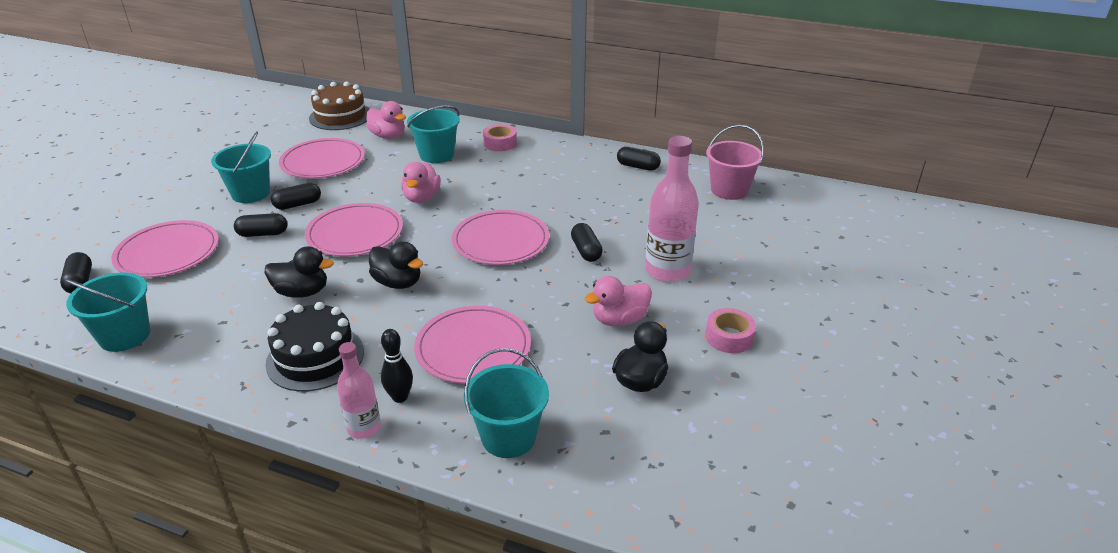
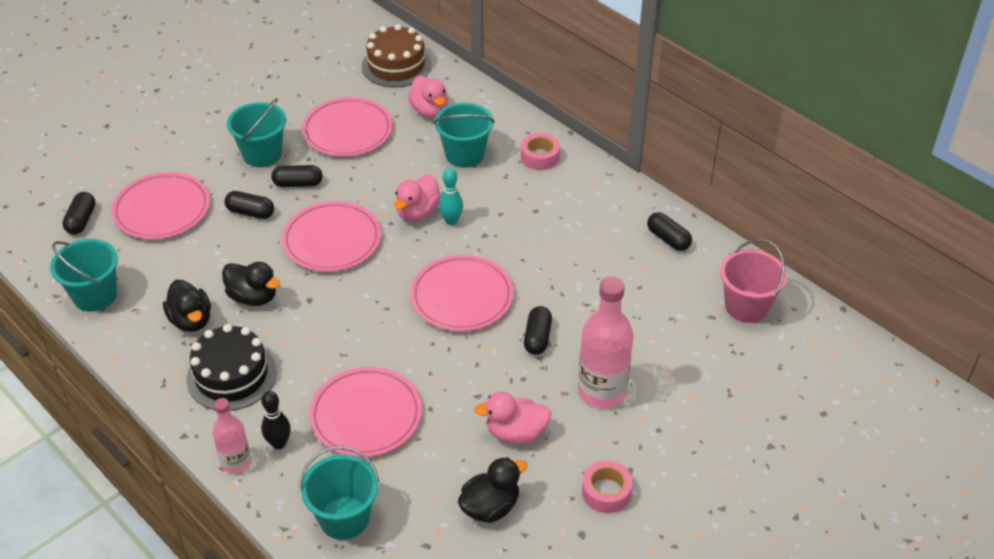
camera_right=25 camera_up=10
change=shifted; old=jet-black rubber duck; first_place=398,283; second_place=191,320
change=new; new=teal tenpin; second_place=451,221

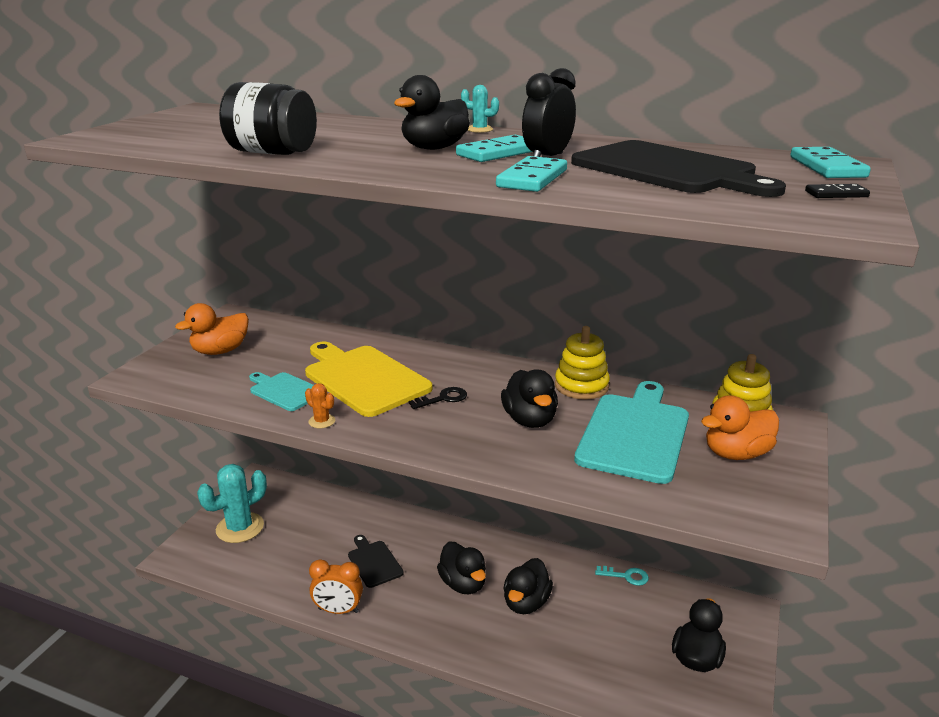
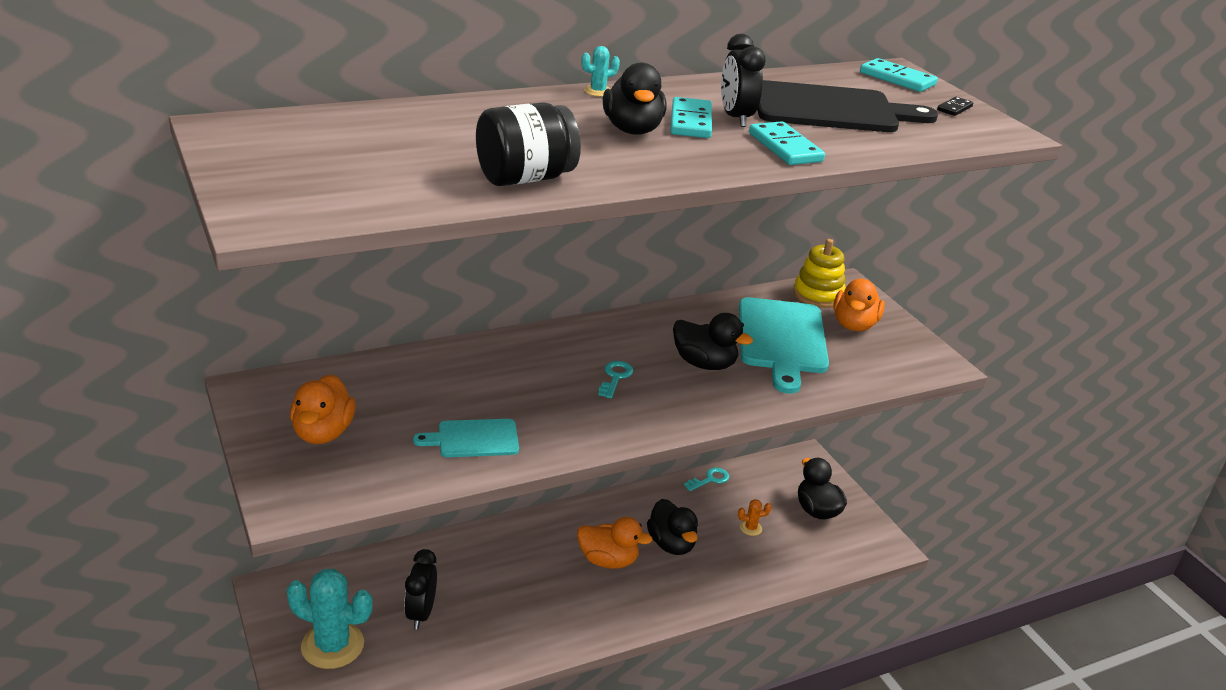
camera_right=-50 camera_up=5
change=rotated; old=teal saguaro cactus; first_place=240,528; second_place=332,645; degrees=-75
change=new; new=jet-black alarm clock; second_place=421,614
change=repainted; old=jet-black rubber duck; new=bright orange rubber duck; first_place=463,584; second_place=608,560
change=repainted; old=jet-black key; new=teal key; first_place=443,399; second_place=615,377
change=shifted; old=bright orange saguaro cactus; first_place=322,421; second_place=750,528
change=rotated; old=teal bread board; first_place=635,434; second_place=782,340; degrees=-150
change=gone; old=yellow bread board; first_place=364,378
change=gone; old=bright orange alarm clock; first_place=338,610
change=gone; old=jet-black bread board; first_place=374,562
change=gone; old=yellow stacking rings; first_place=581,386

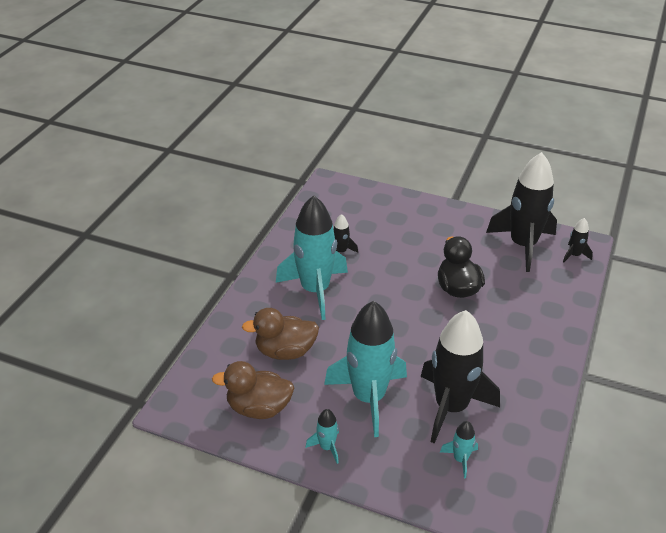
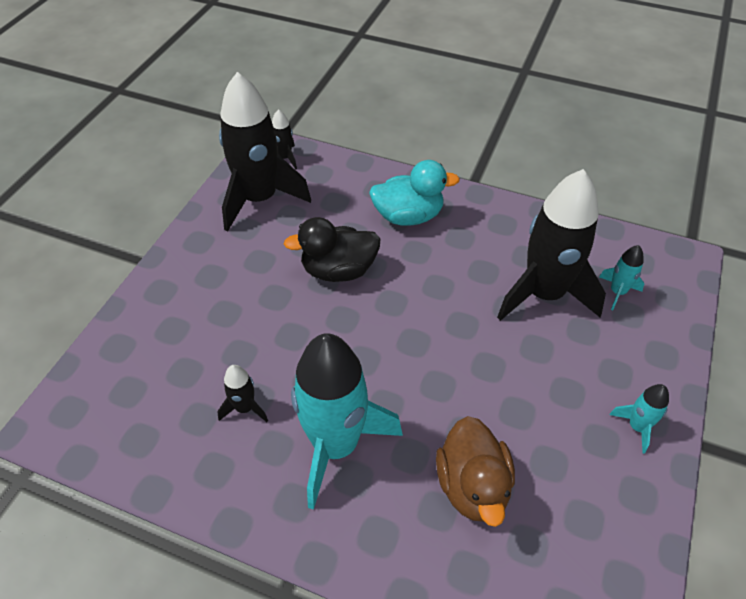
camera_right=-90 camera_up=10
change=new; new=teal rubber duck; second_place=408,216
change=gone; old=brown rubber duck; first_place=259,408
change=gone; old=teal toy rocket; first_place=368,397

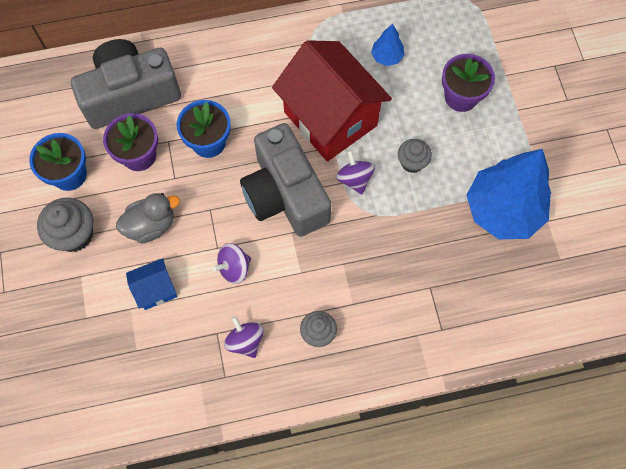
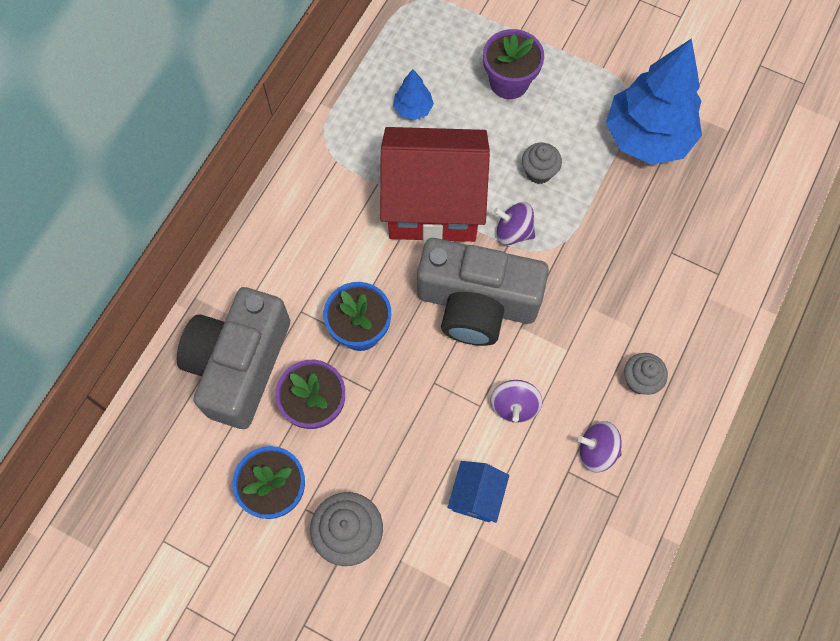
camera_right=-50 camera_up=0
change=gone; old=gray rubber duck; first_place=151,225

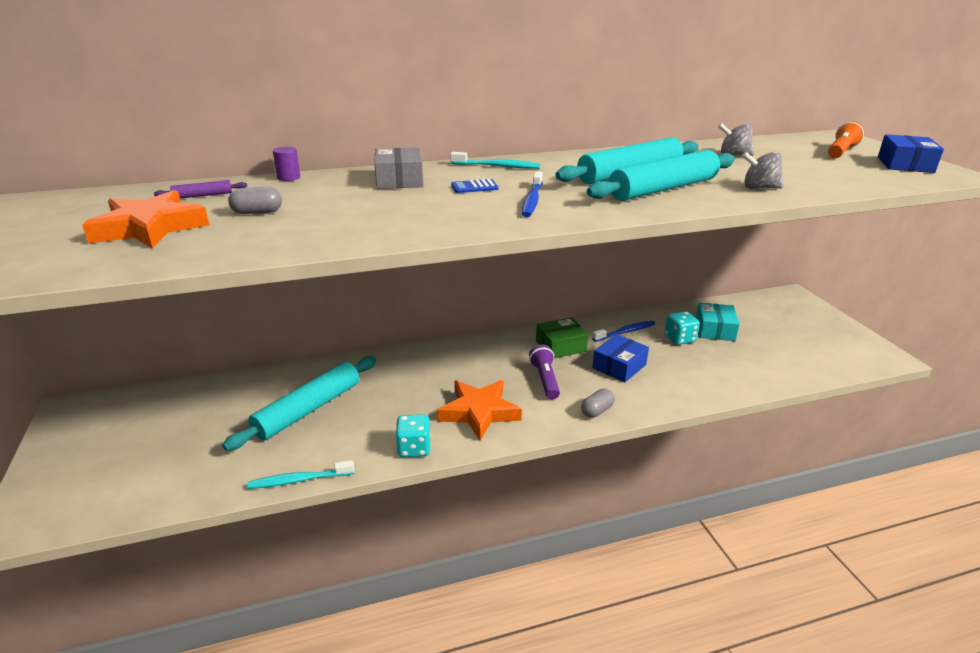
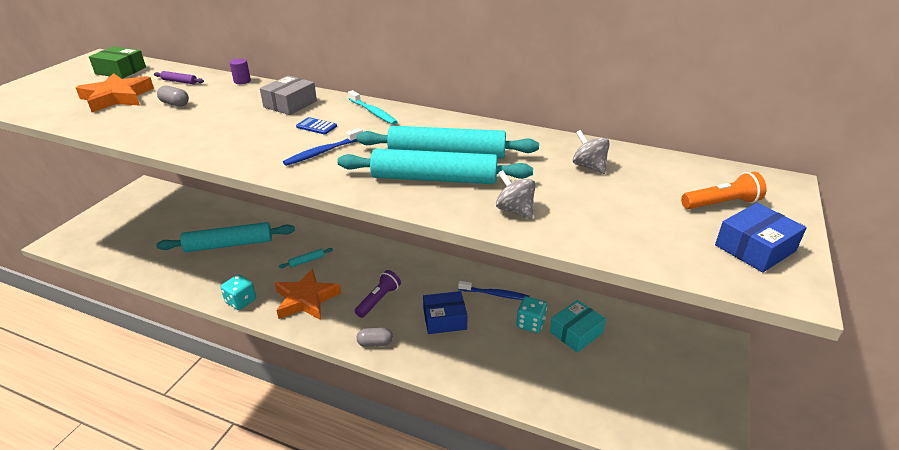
camera_right=40 camera_up=5
change=shifted; old=green package; first_place=560,346; second_place=121,70
change=new; new=teal dough roller; second_place=306,261
change=gone; old=teal dental brush; first_place=299,480

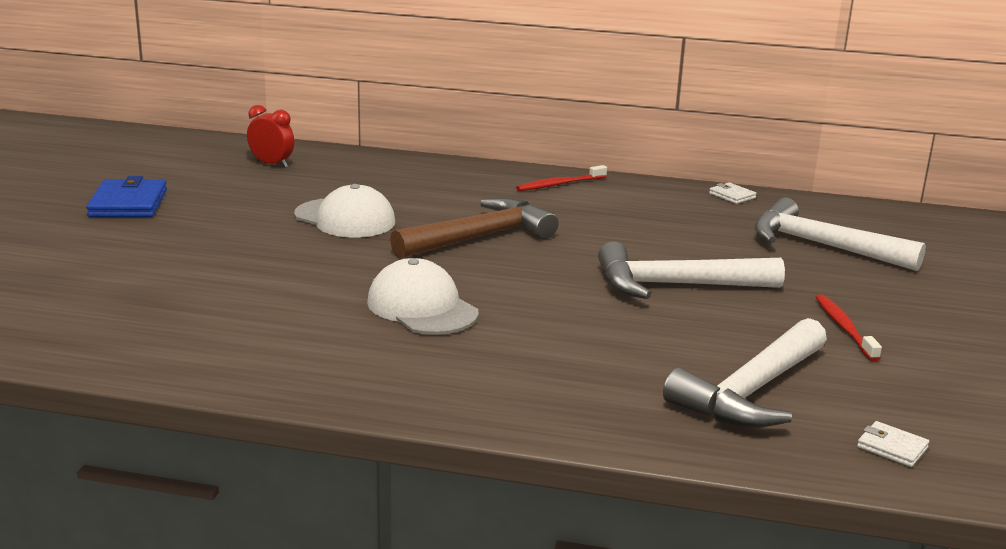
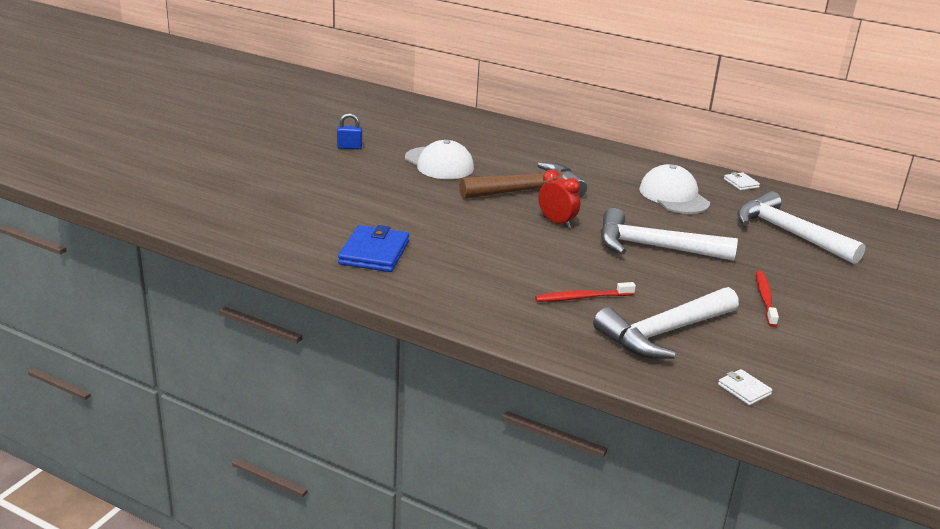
camera_right=15 camera_up=5
change=new; new=cobalt lock; second_place=349,147
change=shifted; old=cobalt card wallet; first_place=128,204; second_place=374,253
change=shifted; old=crimson dental brush; first_place=560,184; second_place=582,297
change=shifted; old=crimson alarm clock; first_place=272,164; second_place=556,222
change=shifted; old=pure white cap; first_place=422,307; second_place=674,196

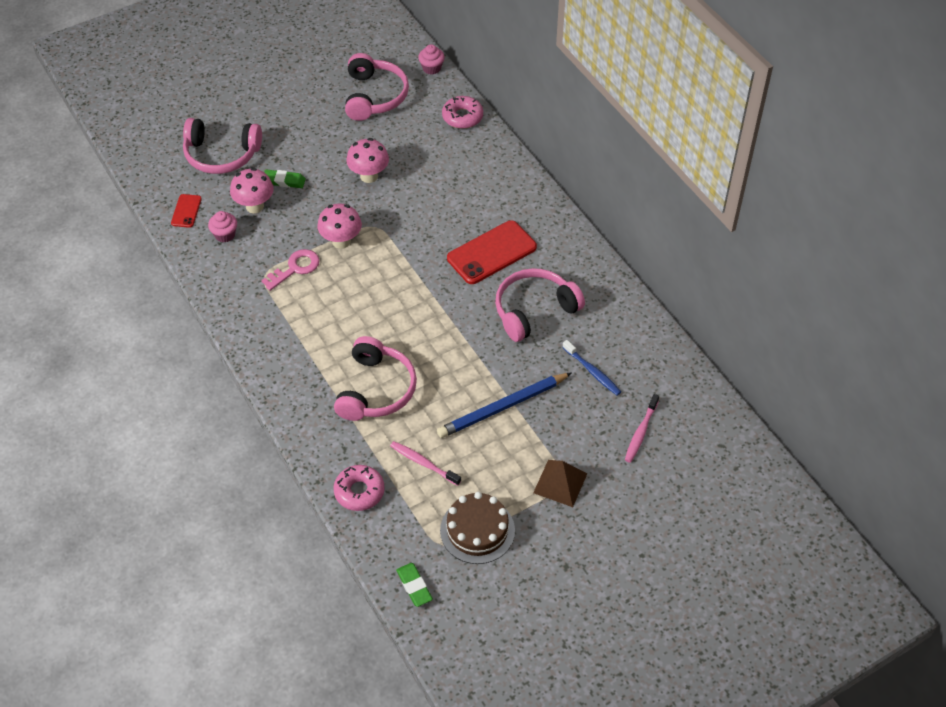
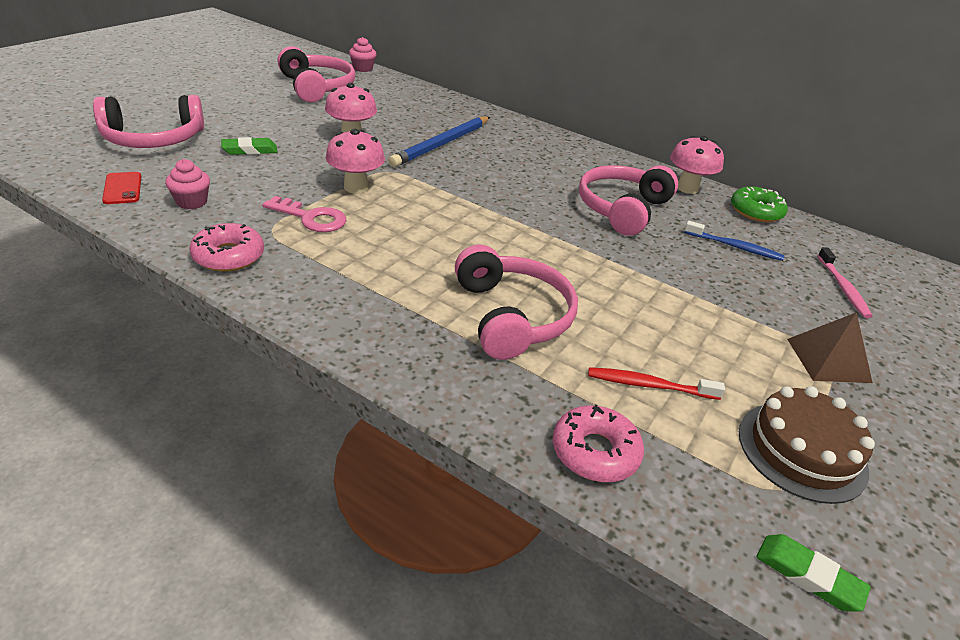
camera_right=-30 camera_up=-15
change=shifted; old=rose-pink glazed donut; first_place=462,117; second_place=228,256
change=rotated; old=rose-pink key; first_place=295,268; second_place=311,218; degrees=90
change=shifted; old=cobalt wooden pencil; first_place=503,407; second_place=442,144
change=repainted; old=rose-pink dental brush; new=crimson dental brush; first_place=423,463; second_place=649,385
change=shifted; old=rose-pink mushroom; first_place=254,206; second_place=687,188
change=new; new=green glazed donut; second_place=755,211
change=gone; old=crimson mobile phone; first_place=491,253

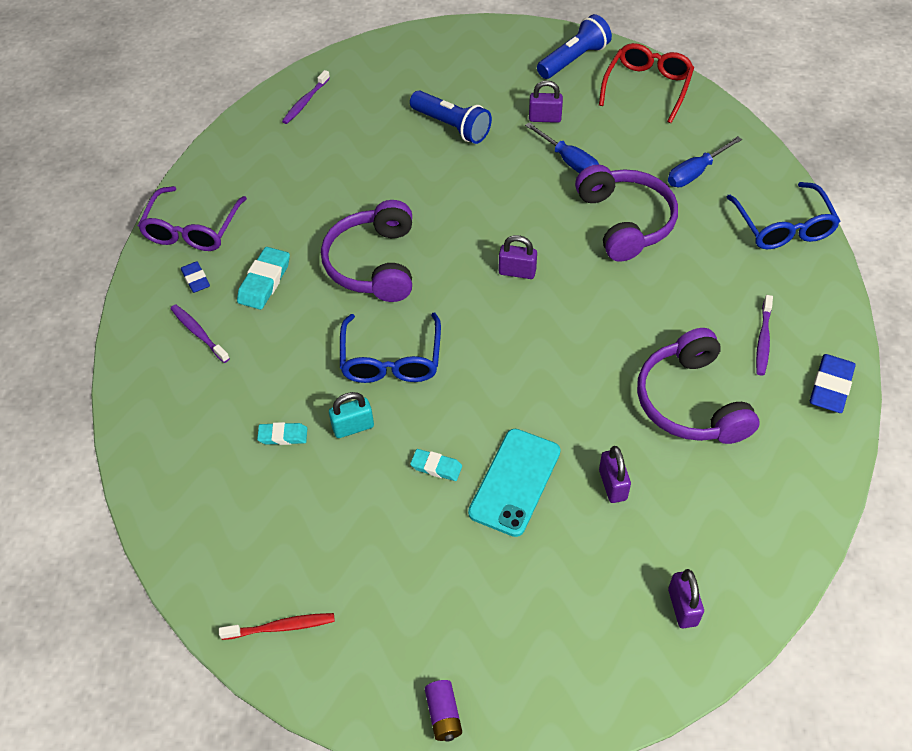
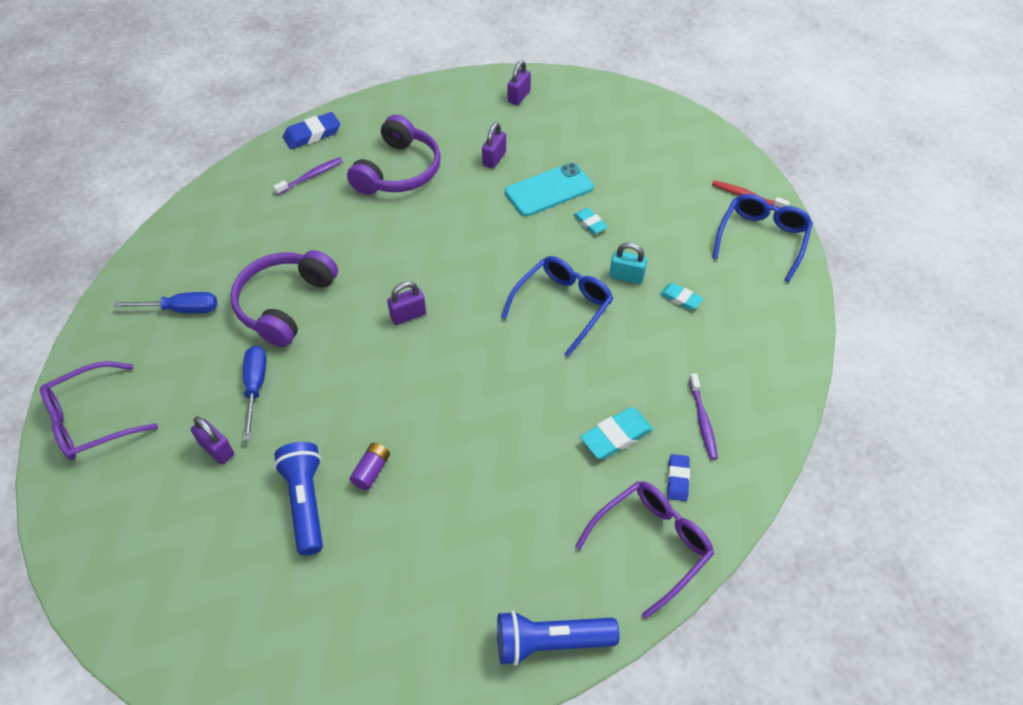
camera_right=-145 camera_up=0
change=repainted; old=crimson glasses; new=purple glasses; first_place=647,87; second_place=92,420
change=shifted; old=purple AA battery; first_place=443,715; second_place=371,471
change=rotated; old=purple lock; first_place=517,272; second_place=408,315; degrees=-75
change=shifted; old=cobalt torch; first_place=574,60; second_place=550,642
change=shifted; old=cobalt glasses; first_place=783,227; second_place=762,239
change=gone; old=purple dental brush; first_place=305,102
change=gone; old=purple headset; first_place=373,264

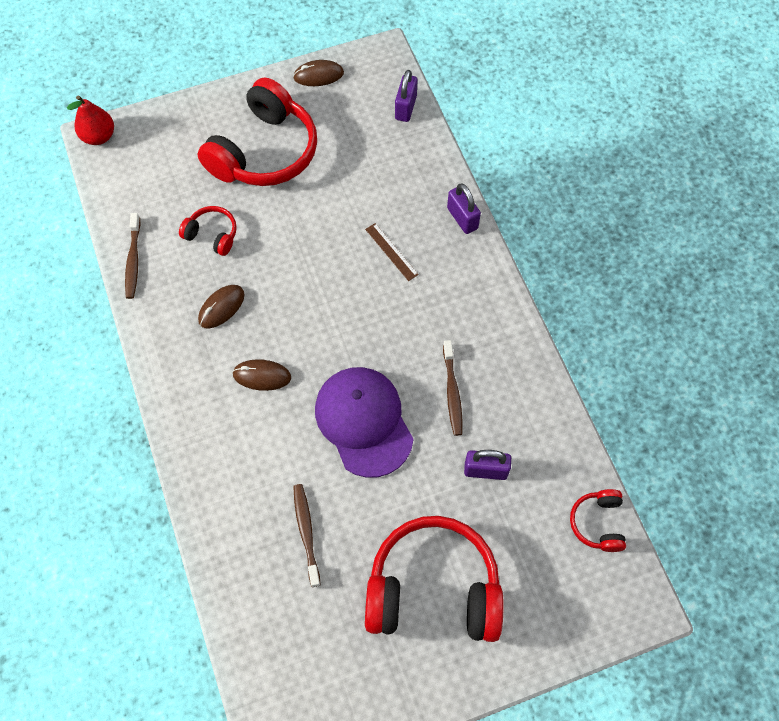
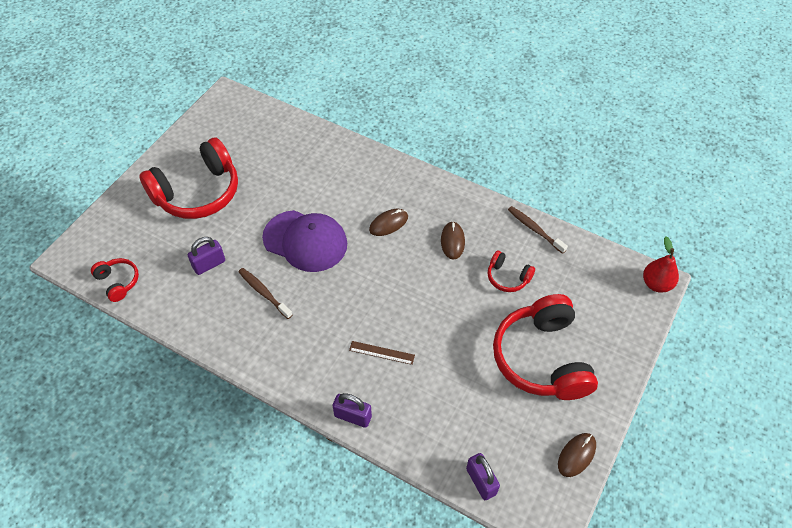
camera_right=140 camera_up=-10
change=rotated; old=crimson headset; first_place=212,235; second_place=508,277; degrees=45
change=gone; old=brown dental brush; first_place=306,532

